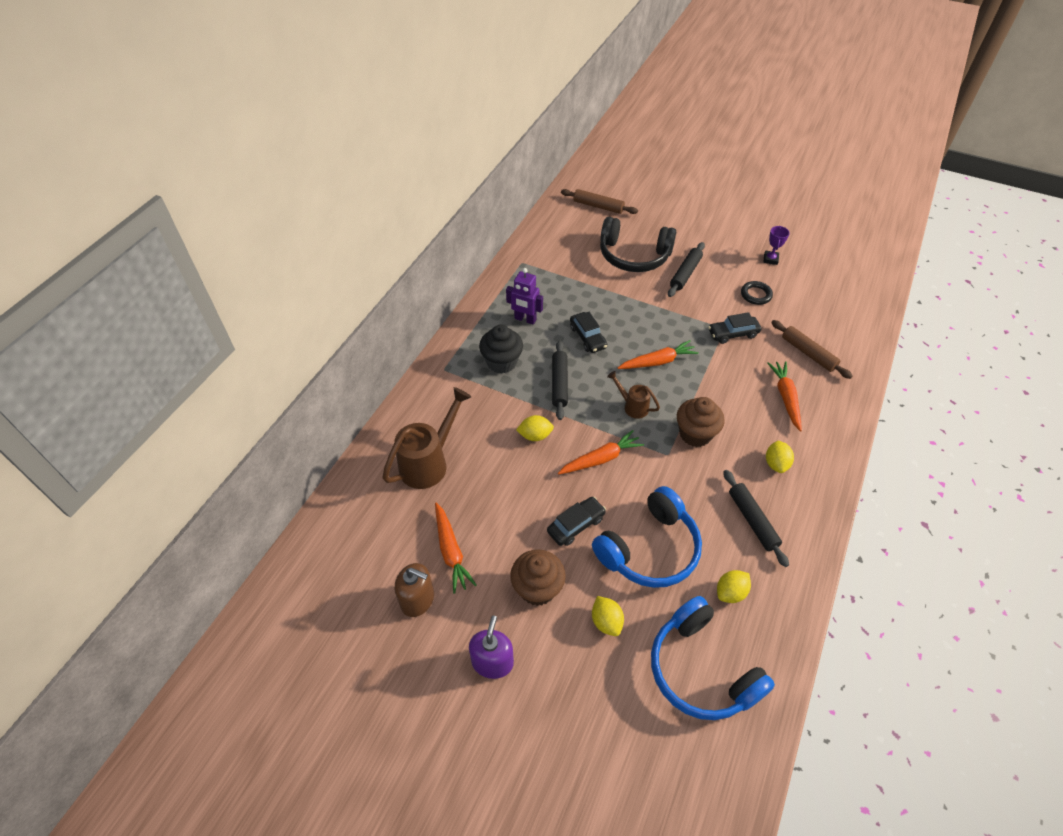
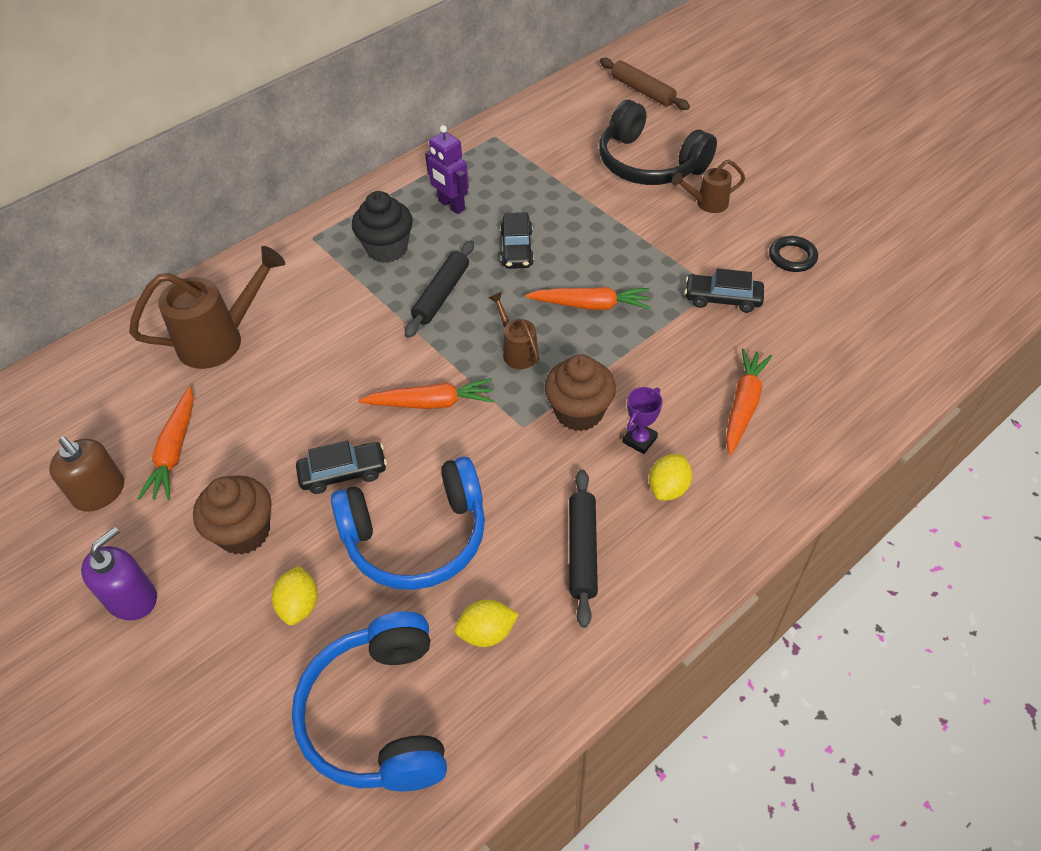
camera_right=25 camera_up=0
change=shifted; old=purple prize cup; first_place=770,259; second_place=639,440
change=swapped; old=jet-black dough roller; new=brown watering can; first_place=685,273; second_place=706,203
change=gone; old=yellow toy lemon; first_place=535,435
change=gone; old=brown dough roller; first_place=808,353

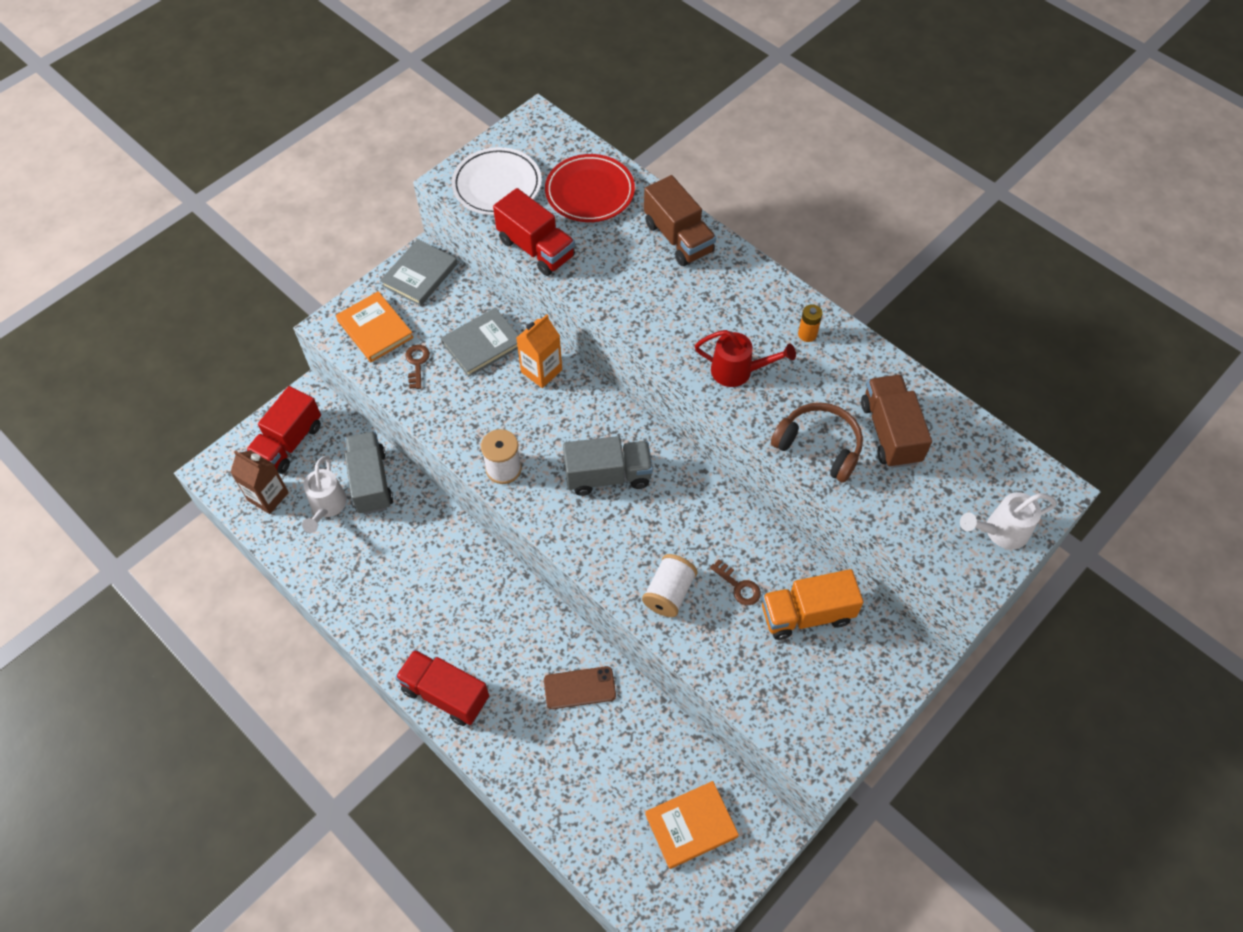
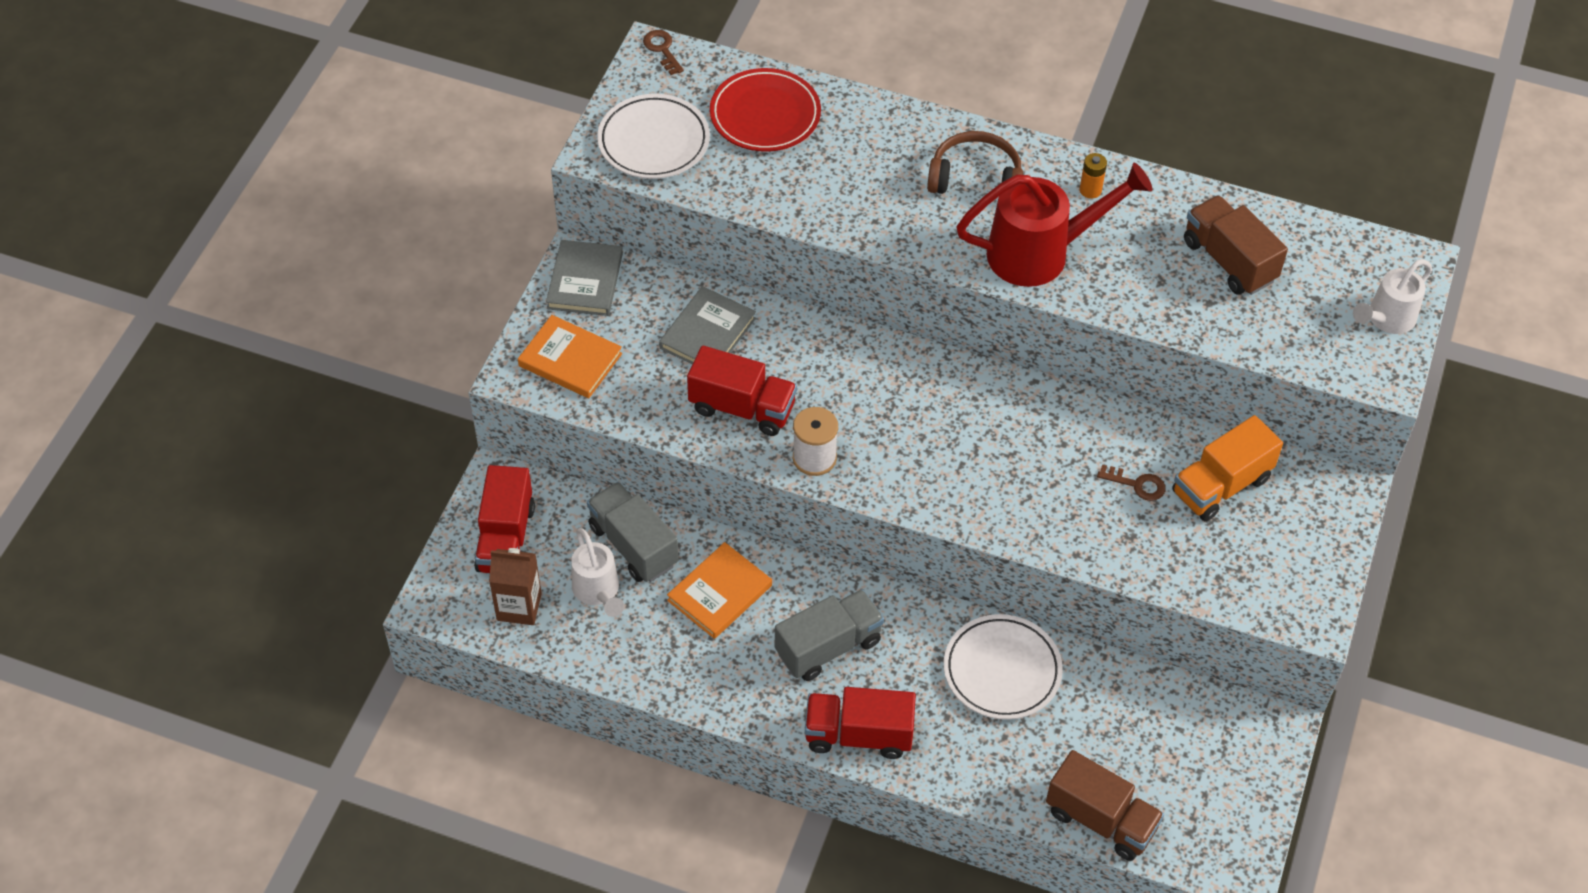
camera_right=-25 camera_up=-5
change=shifted; old=brown key; first_place=417,363; second_place=662,50
change=shifted; old=bright orange book; first_place=691,825; second_place=719,593
change=shifted; old=crimson toy truck; first_place=536,248; second_place=742,408
change=shifted; old=gray toy truck; first_place=608,476; second_place=828,647
change=shifted; old=brown headset; first_place=819,446; second_place=975,178
change=swapped; old=brown mobile phone; new=pure white flat dish; first_place=579,688; second_place=1002,670
change=scaled; old=crimson watering can; first_place=738,371; second_place=1040,253; factor=1.67
change=shifted; old=brown toy truck; first_place=678,238; second_place=1100,820
change=gone; old=bright orange carton; first_place=541,371
change=gone; old=pure white reel of thread; first_place=669,593

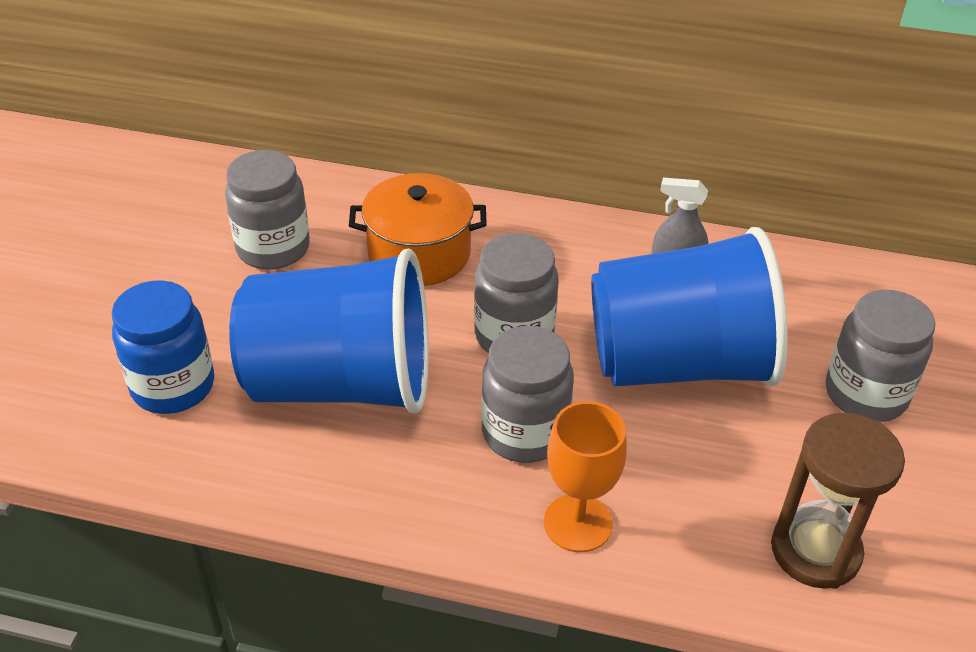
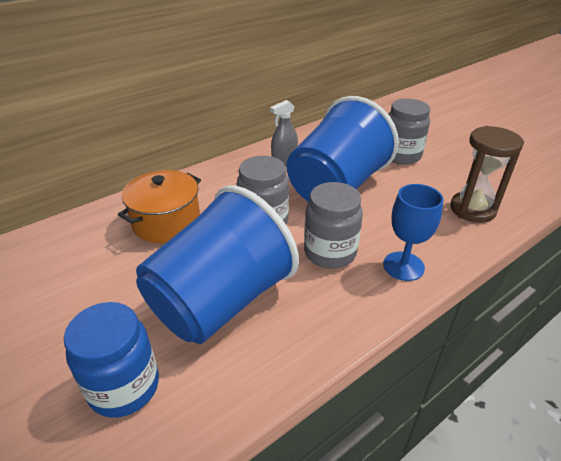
camera_right=-50 camera_up=-5
change=repainted; old=bright orange chalice; new=cobalt chalice; first_place=578,523; second_place=403,266
change=gone; old=gray jam jar; first_place=273,248

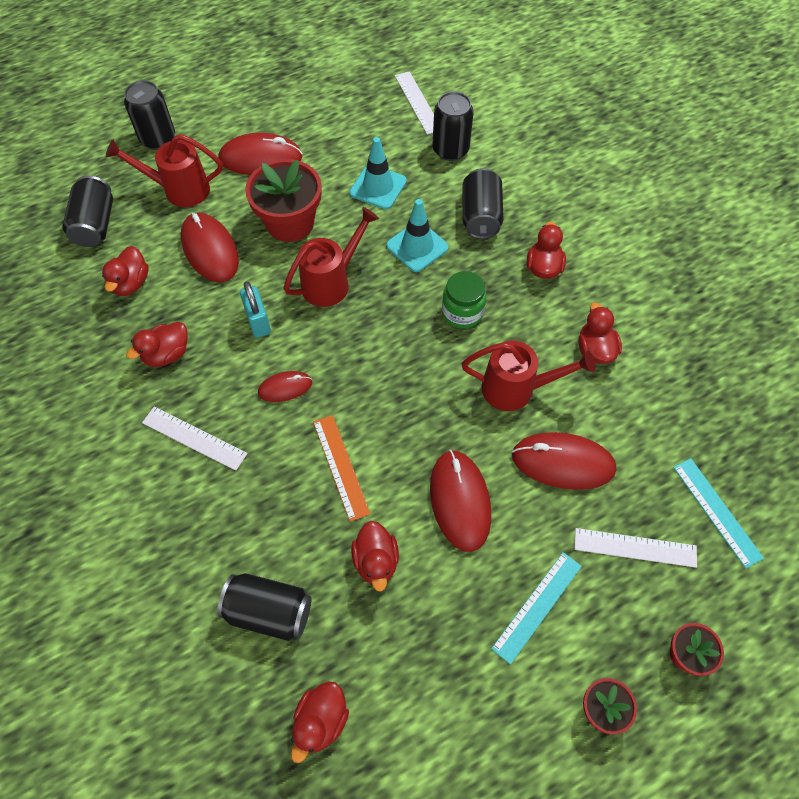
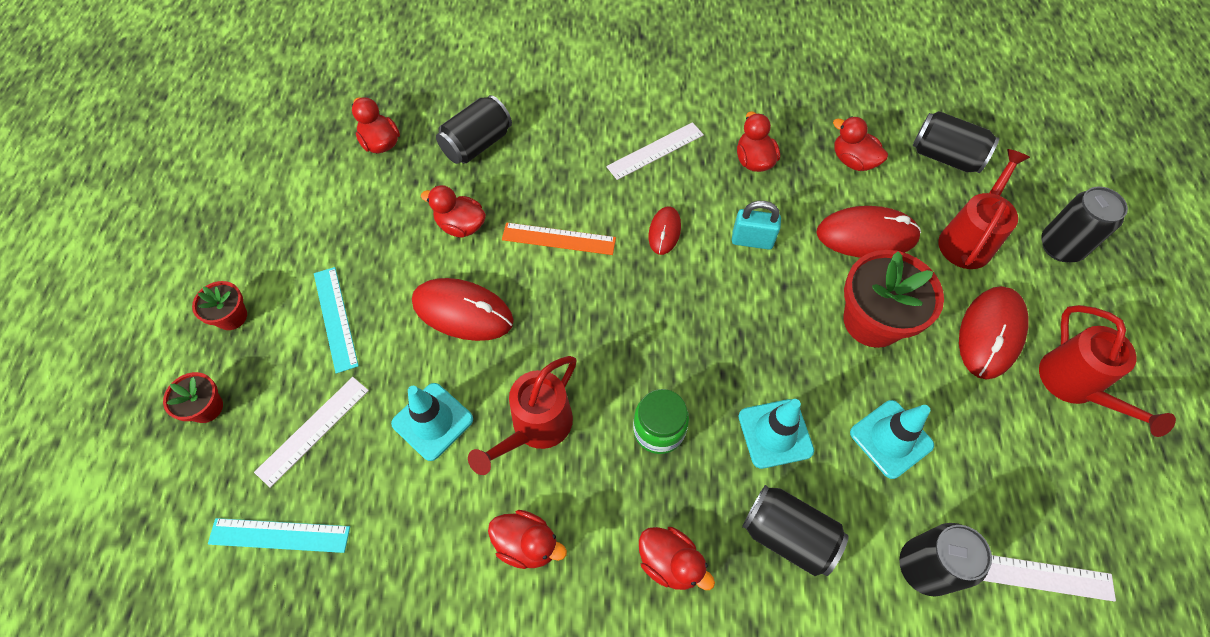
camera_right=120 camera_up=0
change=swapped; old=crimson computer mouse; new=teal road cone; first_place=563,462; second_place=432,421
change=shifted; old=crimson watering can; first_place=331,282; second_place=1074,386

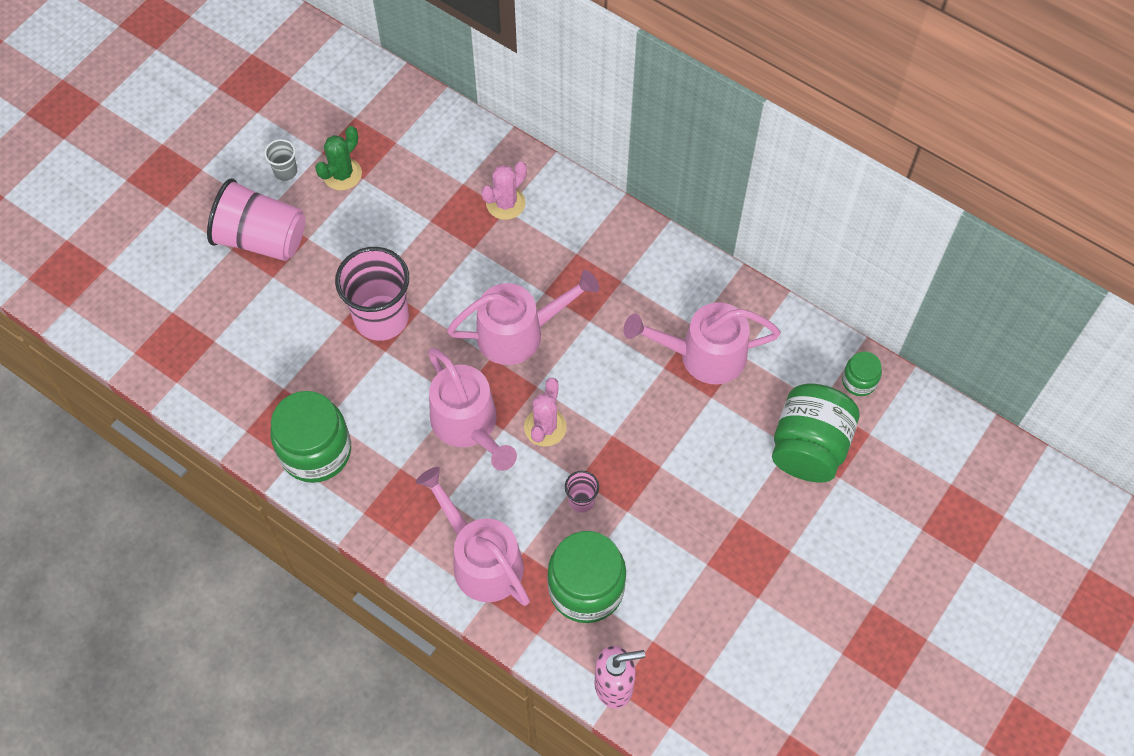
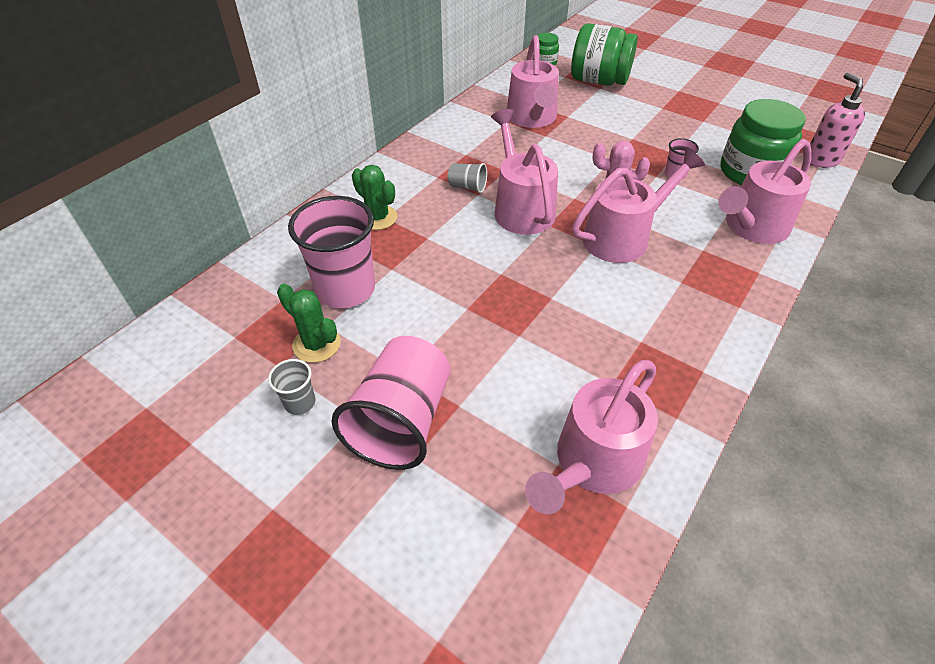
camera_right=-90 camera_up=-15
change=shifted; old=rose-pink tumbler; first_place=381,317; second_place=346,289
change=repainted; old=rose-pink saguaro cactus; new=green saguaro cactus; first_place=505,203; second_place=378,218
change=new; new=gray tumbler; second_place=467,187
change=new; new=rose-pink watering can; second_place=592,464
change=gone; old=green jam jar; first_place=316,451

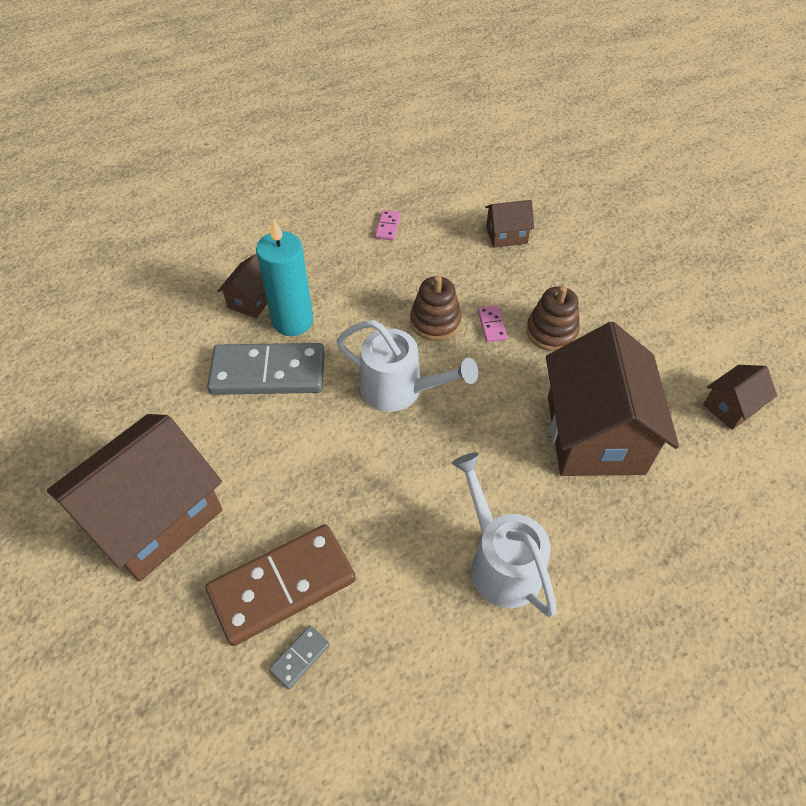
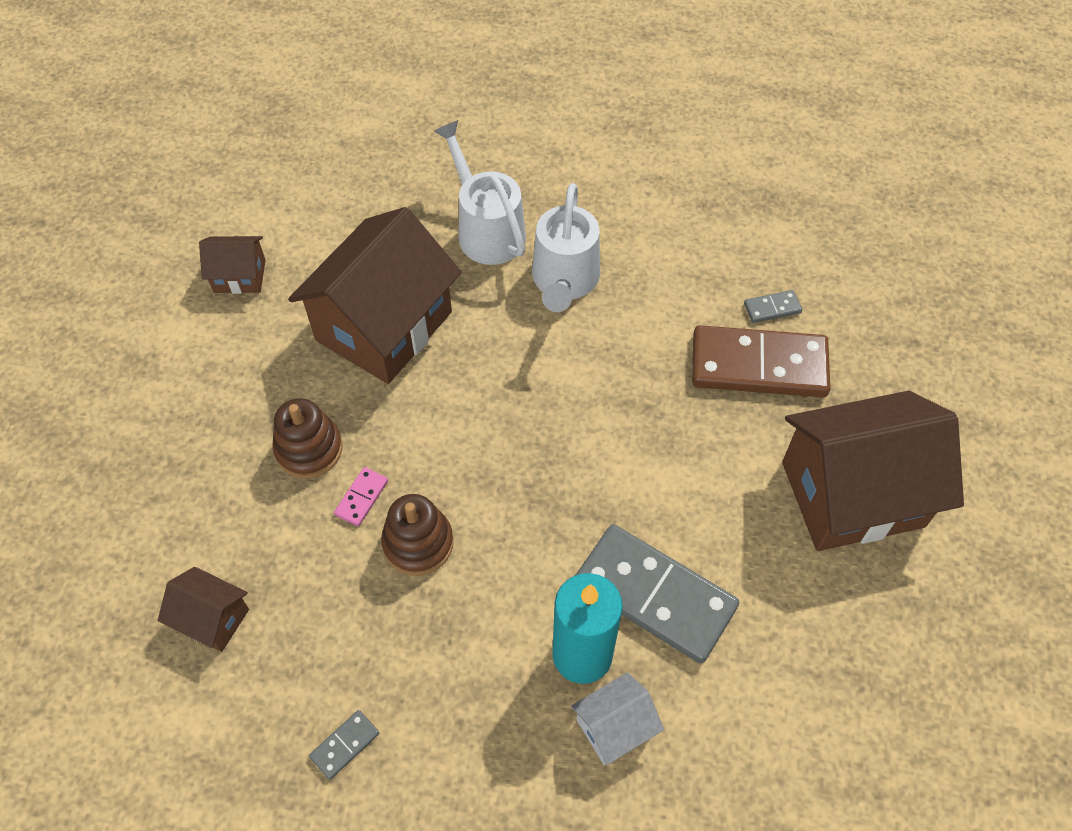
camera_right=-145 camera_up=5
change=repainted; old=rose-pink domino; new=gray domino; first_place=388,227; second_place=345,745
change=shifted; old=pure white watering can; first_place=400,390; second_place=486,229
change=repainted; old=brown house; new=pure white house; first_place=251,300; second_place=614,727

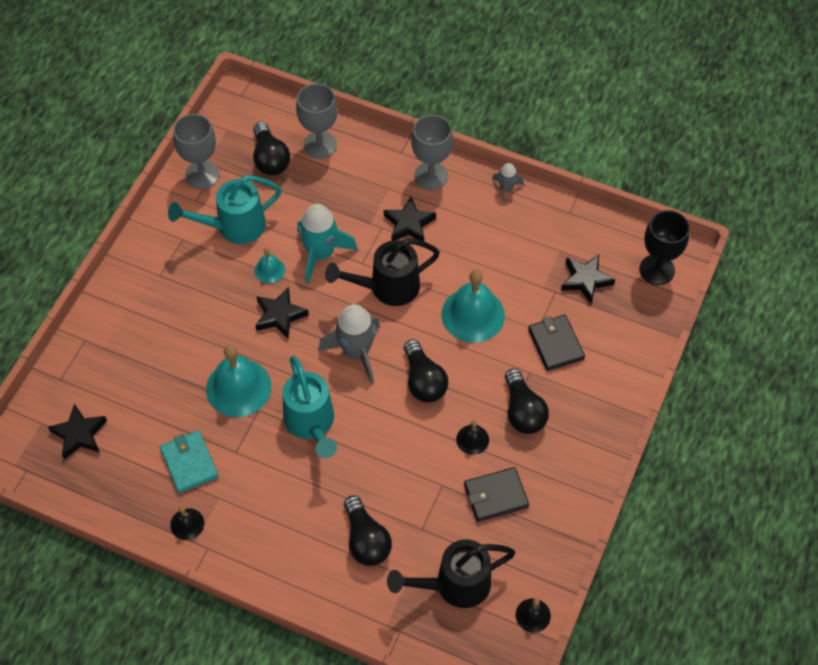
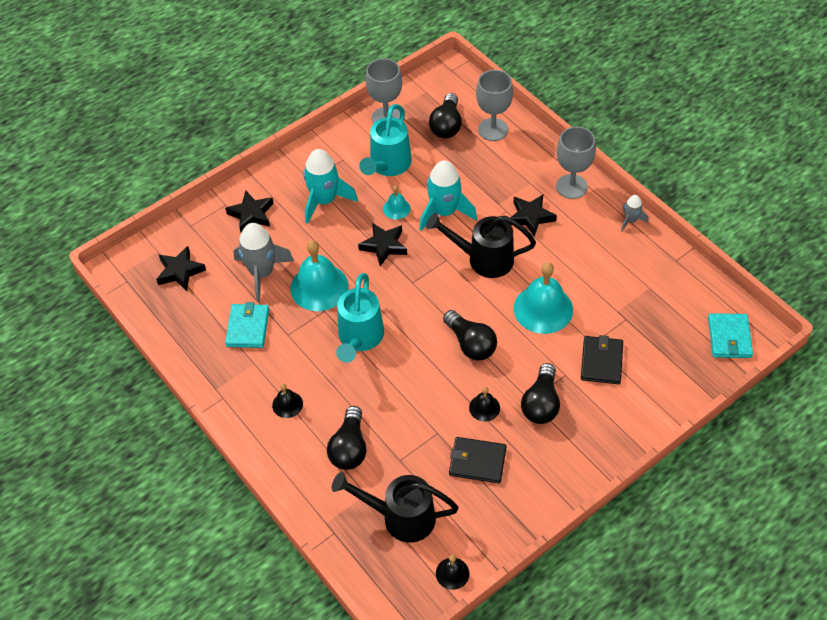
camera_right=30 camera_up=-5
change=shifted; old=jet-black star; first_place=585,280; second_place=251,214
change=shifted; old=gray toy rocket; first_place=356,352; second_place=262,273
change=shifted; old=jet-black hand bell; first_place=187,524; second_place=287,404
change=new; new=teal toy rocket; second_place=325,200
change=rotated; old=teal watering can; first_place=234,227; second_place=388,165; degrees=-75
change=rotated; old=jet-black bulb; first_place=423,380; second_place=471,344; degrees=-45
change=swapped; old=jet-black chalice; new=teal card wallet; first_place=657,270; second_place=729,337

